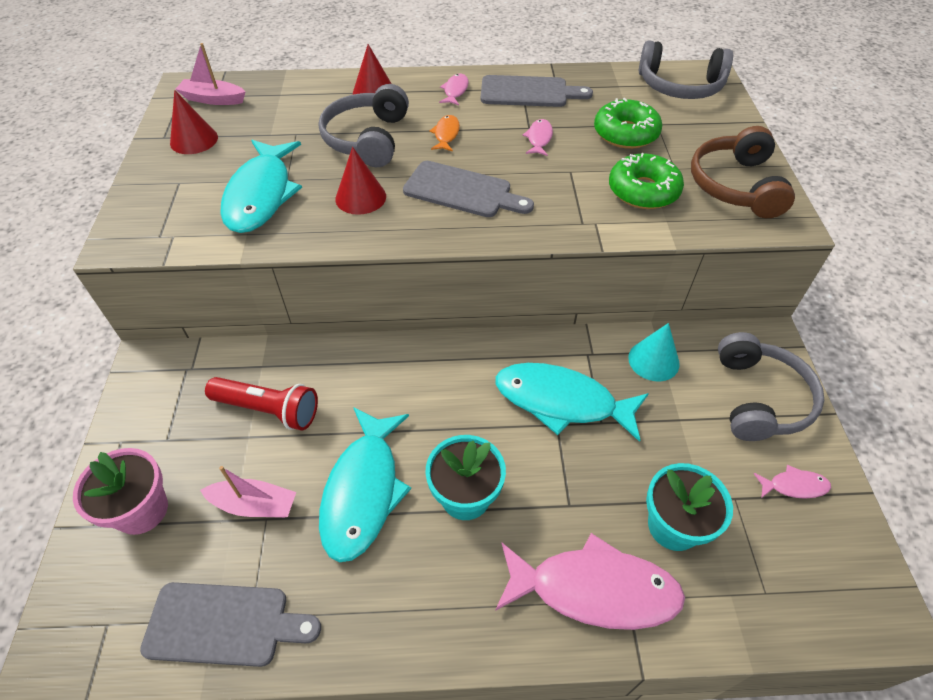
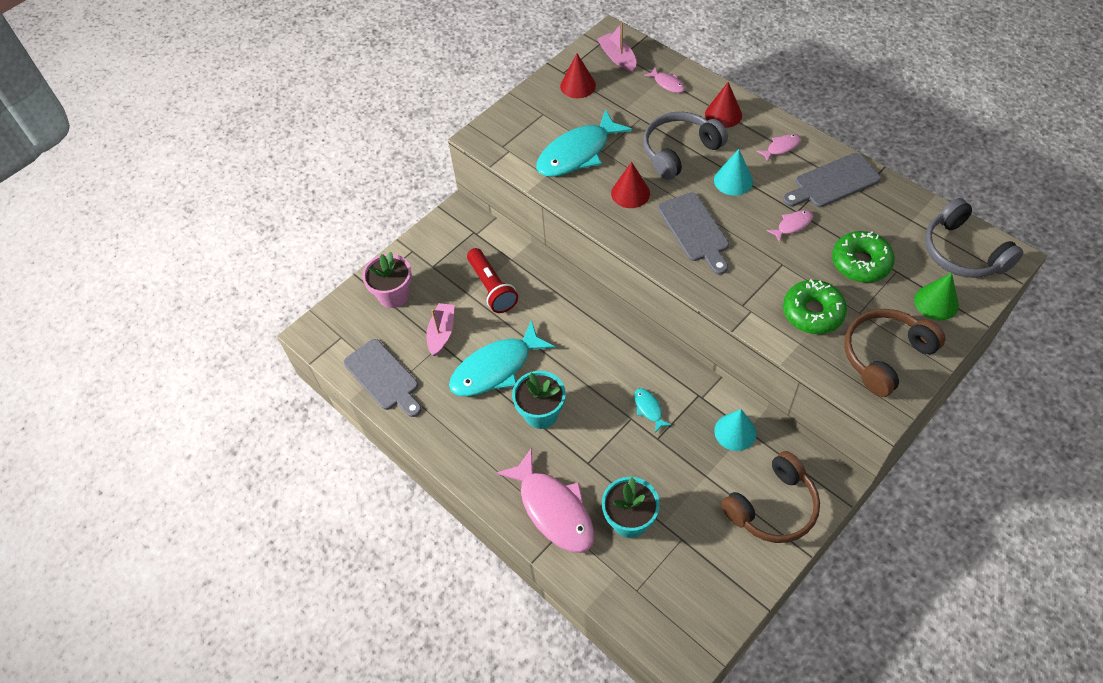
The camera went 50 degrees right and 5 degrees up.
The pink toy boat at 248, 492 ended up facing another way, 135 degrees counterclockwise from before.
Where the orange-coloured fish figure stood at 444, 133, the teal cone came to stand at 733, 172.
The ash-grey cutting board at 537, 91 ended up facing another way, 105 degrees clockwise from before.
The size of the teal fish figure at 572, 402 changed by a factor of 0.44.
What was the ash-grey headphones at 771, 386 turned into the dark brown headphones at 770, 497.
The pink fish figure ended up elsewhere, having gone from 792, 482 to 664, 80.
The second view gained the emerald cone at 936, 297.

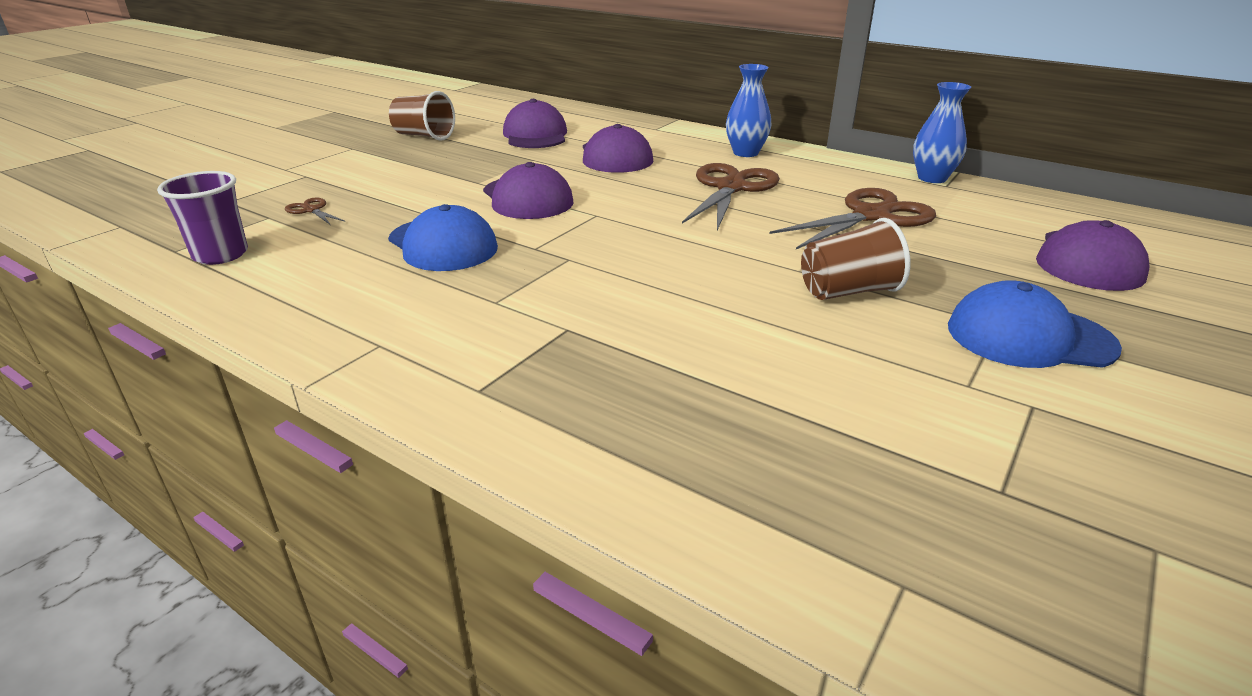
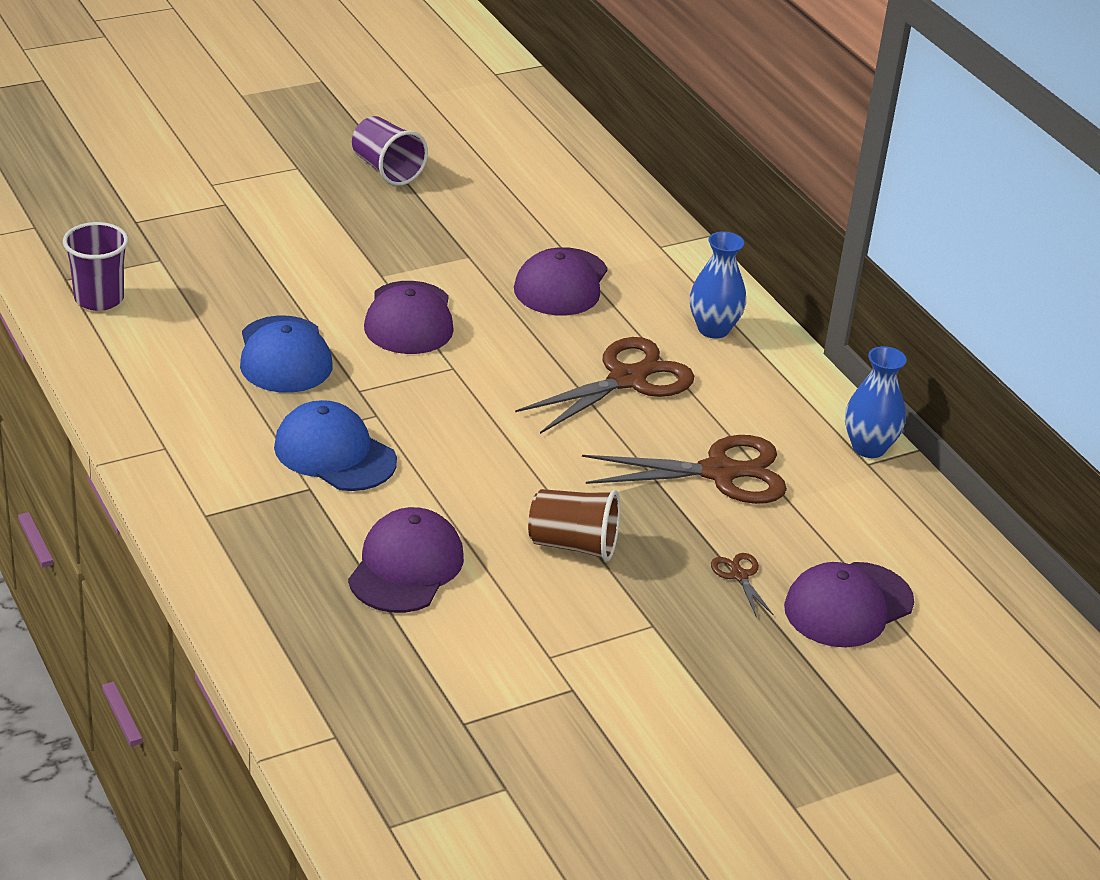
The camera went 25 degrees right and 5 degrees up.
The dark brown shears ended up elsewhere, having gone from 315, 211 to 742, 585.
What was the dark brown cup at 422, 115 turned into the violet cup at 390, 151.
The violet peaked cap ended up elsewhere, having gone from 535, 123 to 406, 560.
The cobalt peaked cap ended up elsewhere, having gone from 1035, 324 to 335, 445.

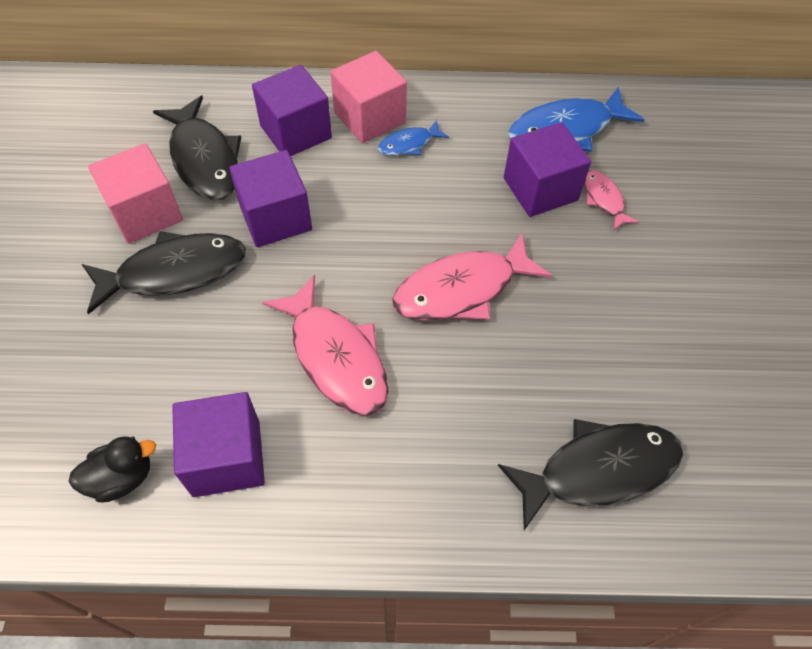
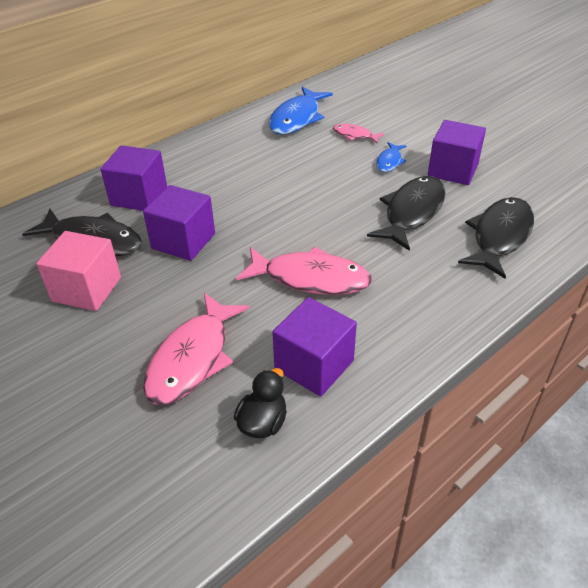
The camera went 40 degrees left and 15 degrees down.
The ebony fish figure ended up elsewhere, having gone from 164, 272 to 406, 213.
The second view lost the pink cube at 368, 97.
The cobalt fish figure ended up elsewhere, having gone from 413, 138 to 391, 157.
The pink fish figure ended up elsewhere, having gone from 472, 277 to 196, 349.
The violet cube ended up elsewhere, having gone from 547, 169 to 457, 152.

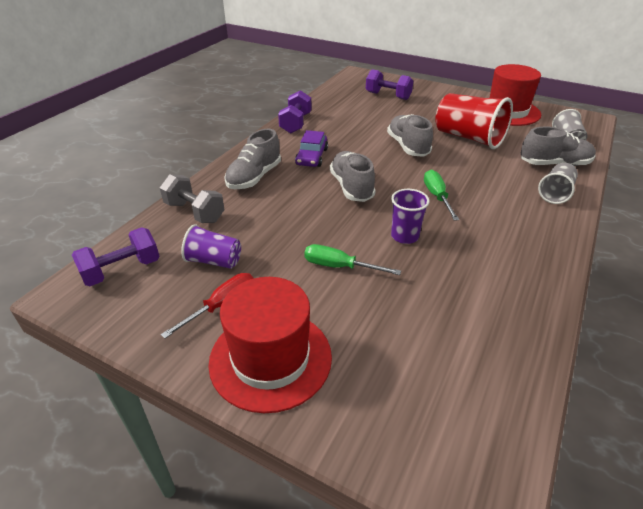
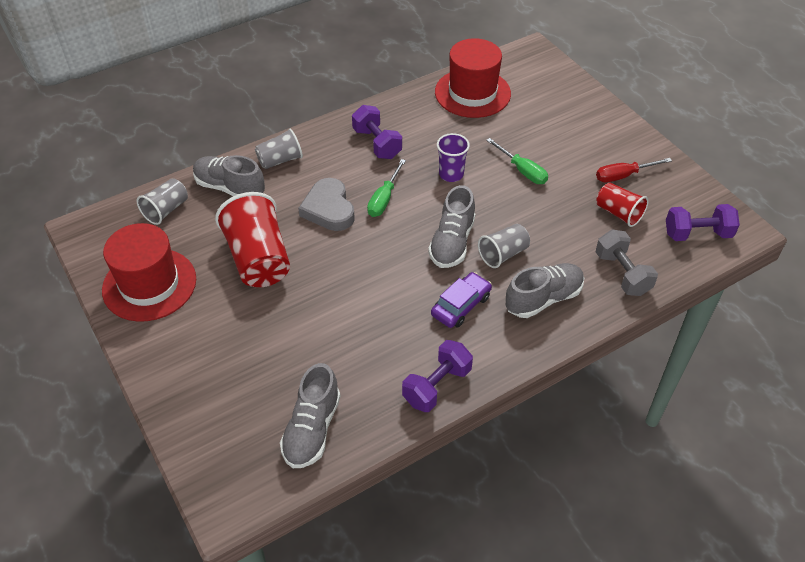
The camera went 150 degrees left and 10 degrees up.
What was the violet cup at 211, 246 turned into the red cup at 623, 205.
The red tall hat ended up elsewhere, having gone from 270, 345 to 473, 78.
The violet hand weight ended up elsewhere, having gone from 389, 84 to 377, 132.
The ash-grey shoe ended up elsewhere, having gone from 410, 135 to 310, 415.
The second view gained the ash-grey heart shape at 326, 204.
The second view gained the ash-grey cup at 504, 246.

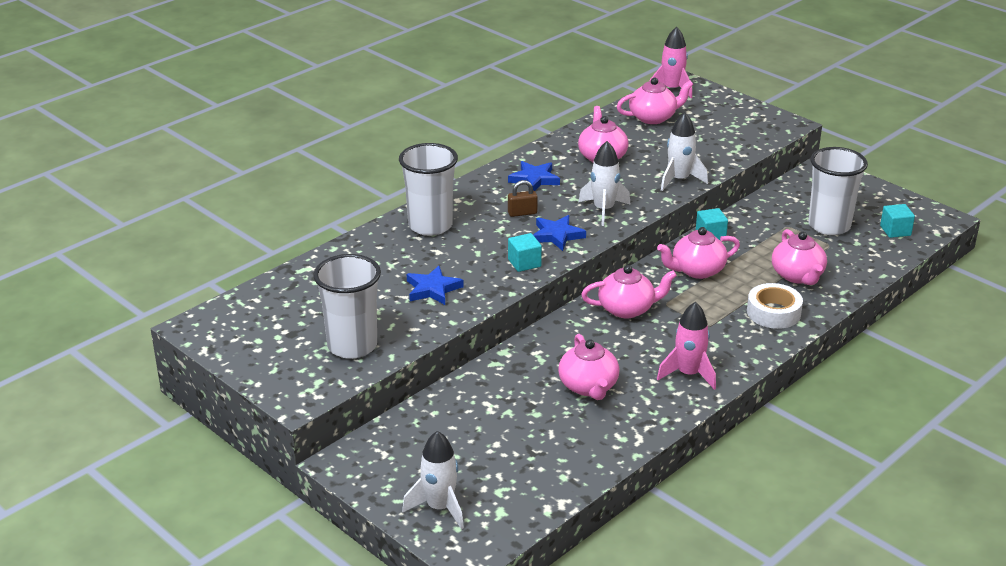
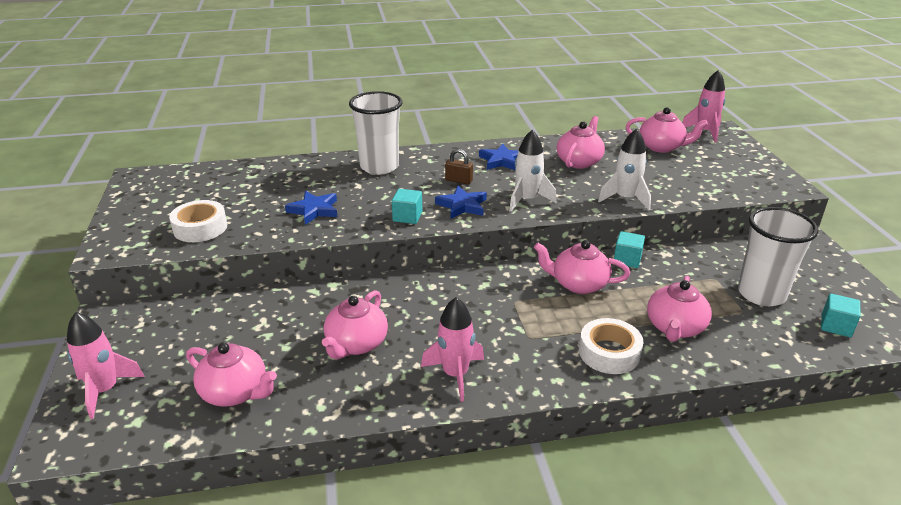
The camera went 35 degrees right and 0 degrees up.
Where the pure white cup stood at 347, 306, the pure white sticky tape came to stand at 198, 221.
What was the pure white rocket at 433, 480 turned into the pink rocket at 106, 365.
The pink tea pot ended up elsewhere, having gone from 629, 291 to 231, 375.

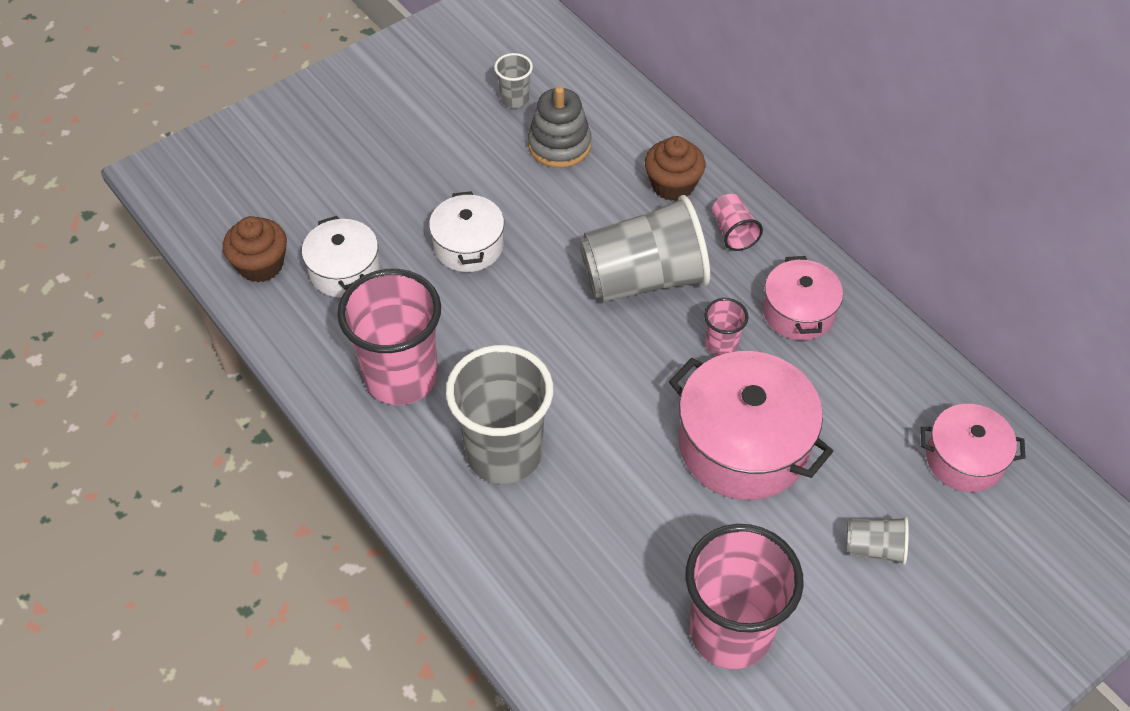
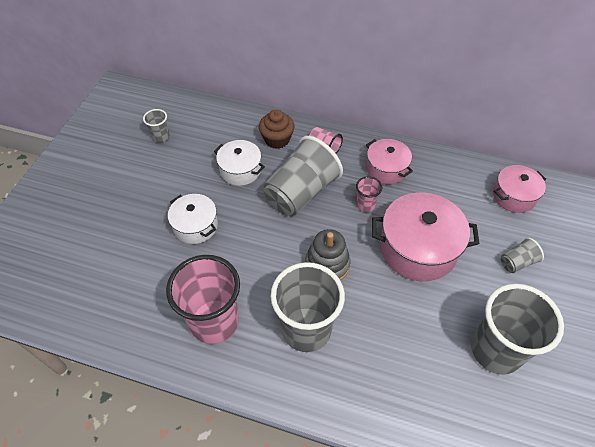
The camera went 35 degrees left and 0 degrees up.
The second view lost the dark brown muffin at 255, 249.
The pure white stockpot ended up elsewhere, having gone from 341, 257 to 239, 163.
The ash-grey ring stacker ended up elsewhere, having gone from 559, 127 to 328, 255.
What was the pink cup at 745, 596 turned into the ash-grey cup at 517, 329.

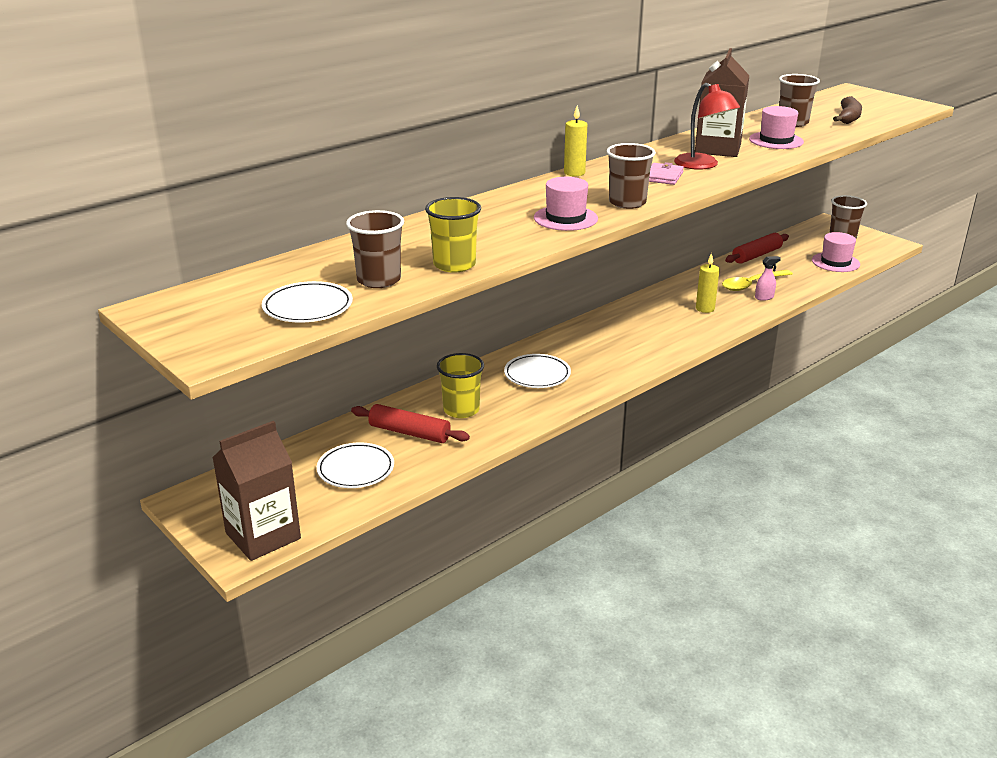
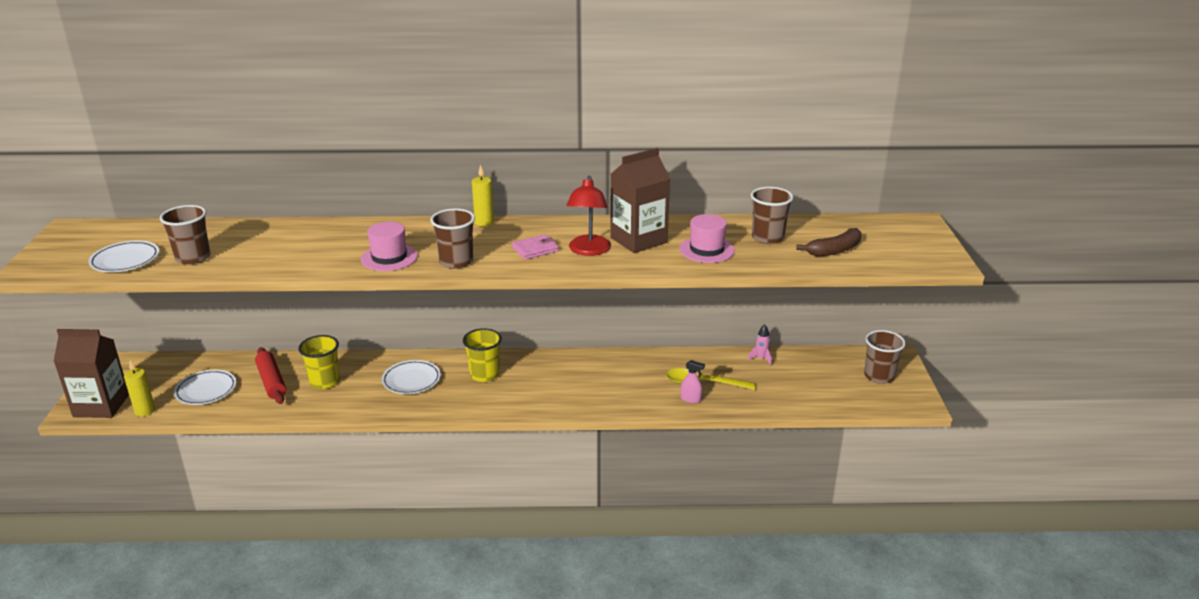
The camera went 40 degrees right and 0 degrees up.
The yellow cup ended up elsewhere, having gone from 453, 235 to 482, 355.
The yellow wax candle ended up elsewhere, having gone from 708, 283 to 139, 388.
Where the red dough roller stood at 757, 248, the pink rocket came to stand at 760, 344.
The second view lost the pink tall hat at 836, 252.

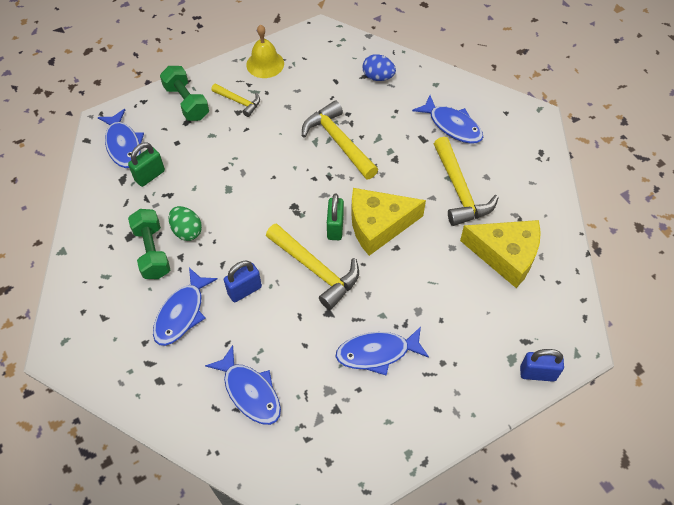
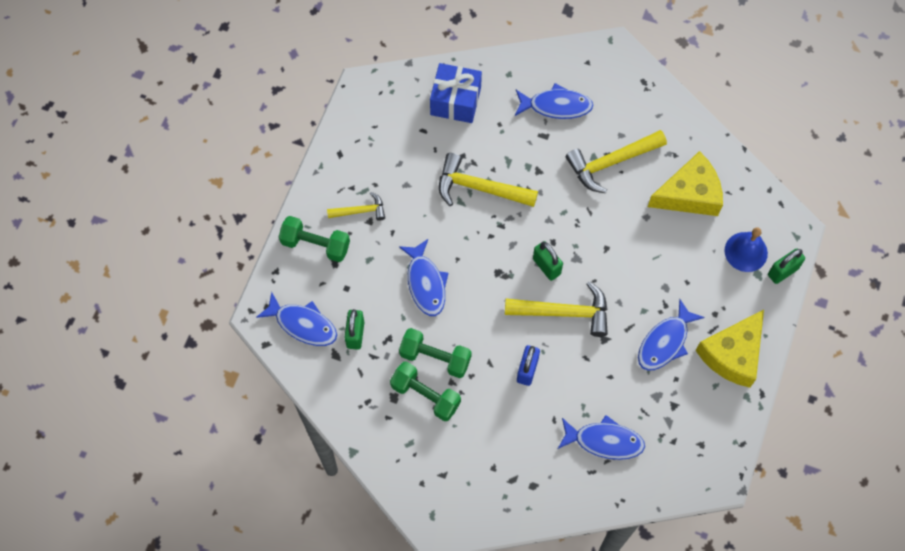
The camera went 40 degrees left and 10 degrees up.
The cobalt fish figure ended up elsewhere, having gone from 185, 306 to 424, 277.
Where the emerald toy egg stood at 185, 223, the emerald hand weight came to stand at 435, 353.
The second view lost the yellow hand bell at 265, 51.
The yellow cheese ended up elsewhere, having gone from 388, 222 to 729, 349.
Where the cobalt toy egg stood at 379, 67, the cobalt wrapped gift came to stand at 456, 93.
The yellow claw hammer at 466, 181 ended up facing another way, 120 degrees clockwise from before.
What was the cobalt padlock at 542, 365 turned into the emerald padlock at 786, 266.
The second view gained the cobalt hand bell at 746, 249.

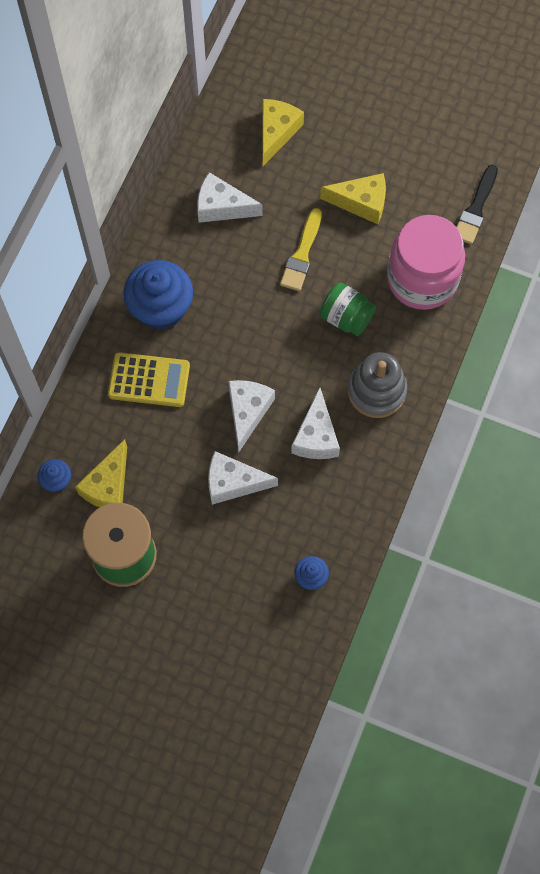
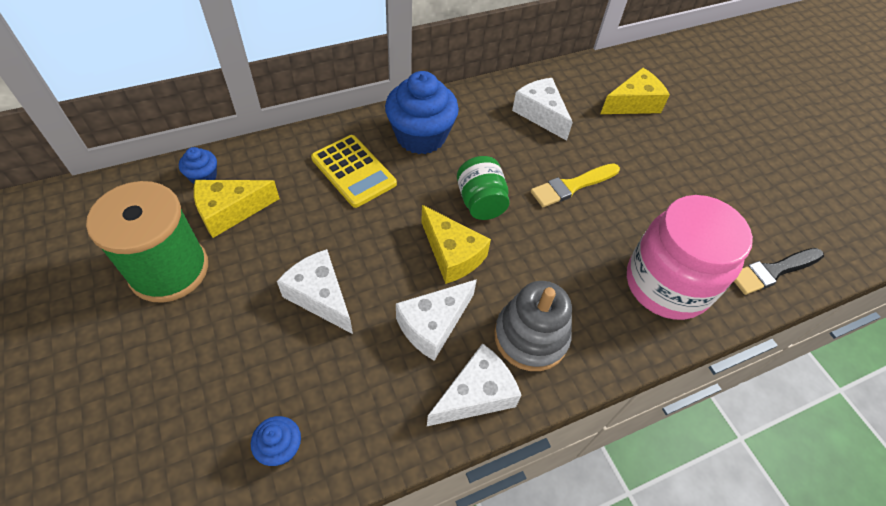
The camera went 40 degrees right and 15 degrees down.
The pure white cheese ended up elsewhere, having gone from 251, 416 to 474, 384.
The yellow cheese ended up elsewhere, having gone from 353, 198 to 456, 244.
The emerald preserve jar ended up elsewhere, having gone from 348, 309 to 483, 188.

